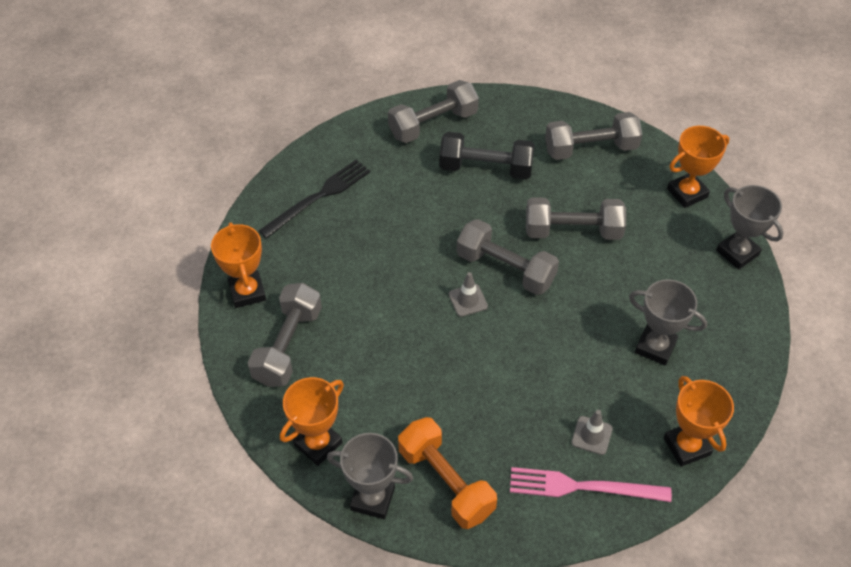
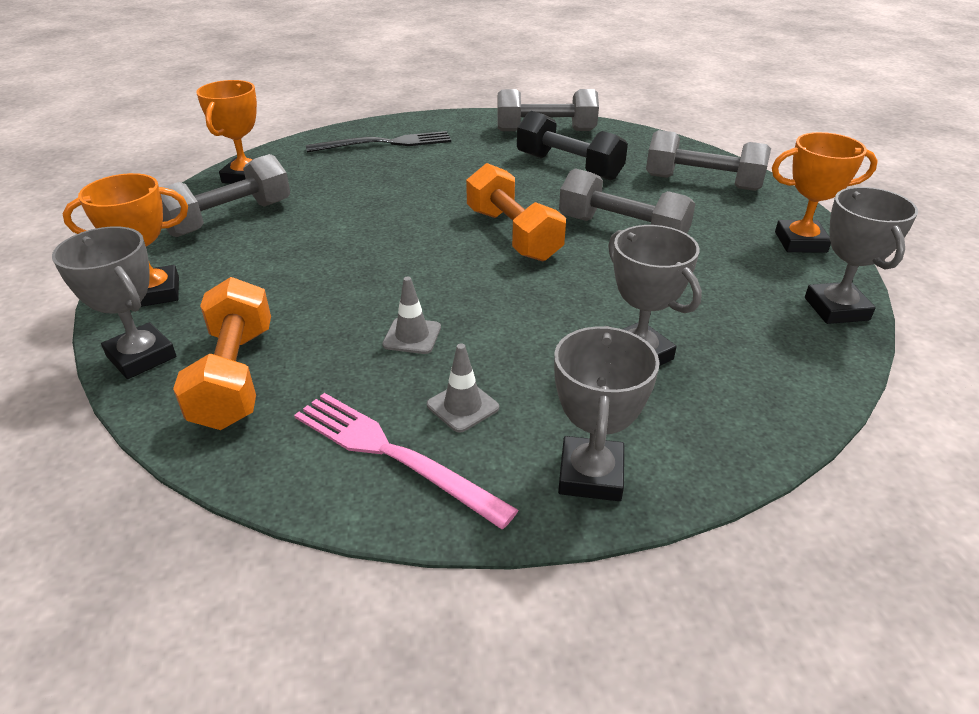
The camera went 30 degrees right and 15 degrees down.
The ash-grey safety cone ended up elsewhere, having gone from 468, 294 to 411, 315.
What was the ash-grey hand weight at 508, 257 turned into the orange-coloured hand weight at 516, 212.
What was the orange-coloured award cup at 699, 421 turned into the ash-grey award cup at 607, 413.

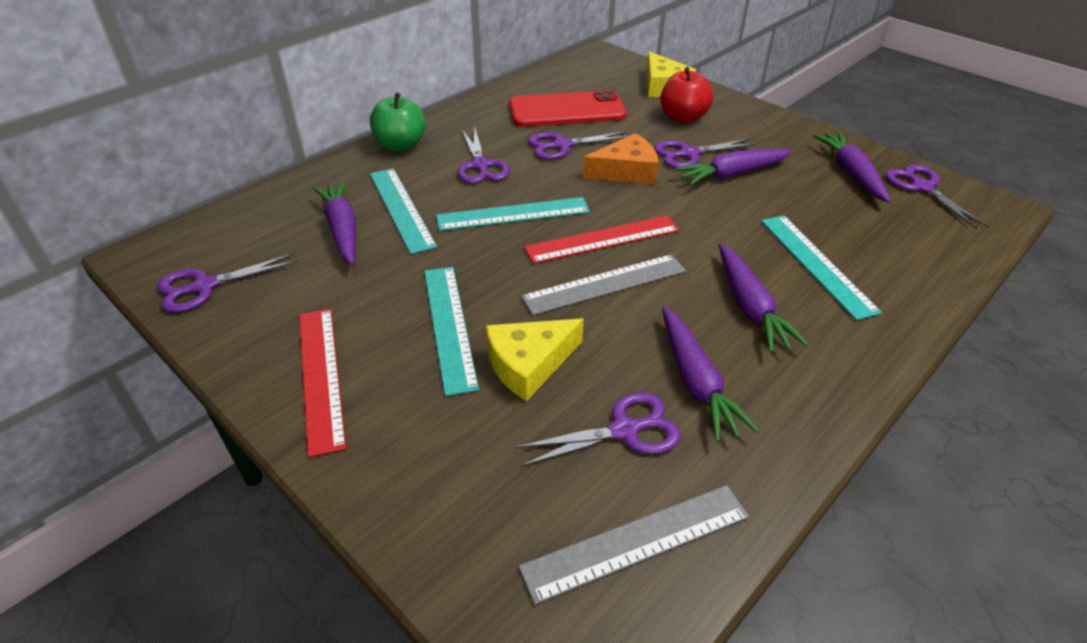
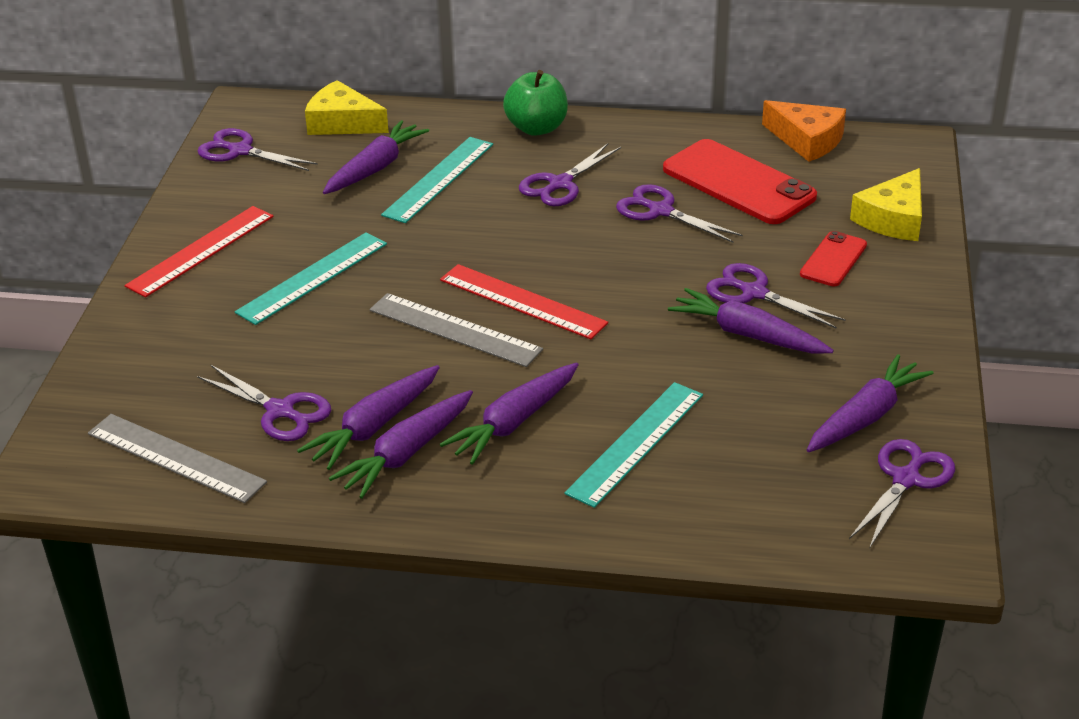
The camera went 55 degrees right and 5 degrees down.
The second view lost the teal straightedge at 513, 214.
The yellow cheese ended up elsewhere, having gone from 535, 360 to 347, 107.
The orange-coloured cheese ended up elsewhere, having gone from 620, 158 to 804, 131.
Where the red apple stood at 686, 95, the red mobile phone came to stand at 833, 259.
The second view gained the violet root vegetable at 401, 444.

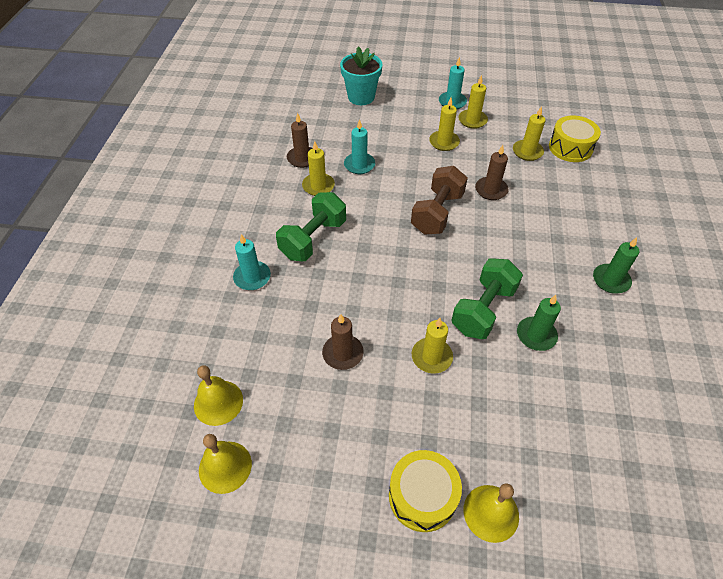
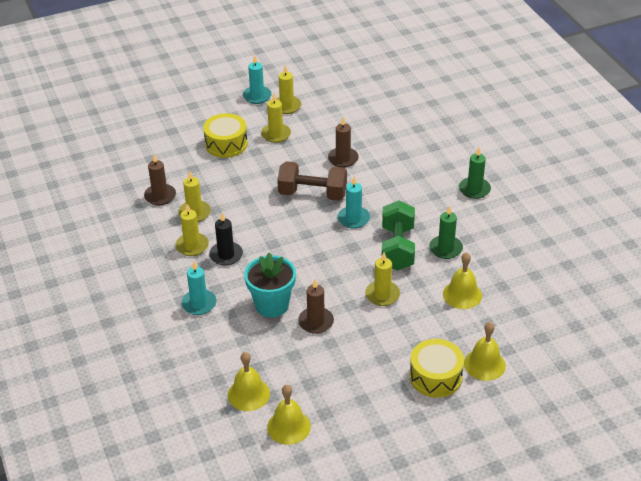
The camera went 30 degrees left and 10 degrees down.
Where the emerald hand weight stood at 311, 226, the ebony wax candle came to stand at 226, 239.
The teal flower pot ended up elsewhere, having gone from 361, 75 to 270, 285.
The teal wax candle ended up elsewhere, having gone from 359, 146 to 354, 203.
The dark brown hand weight at 439, 200 ended up facing another way, 75 degrees counterclockwise from before.
The yellow wax candle ended up elsewhere, having gone from 529, 133 to 192, 230.
The yellow snare drum ended up elsewhere, having gone from 575, 138 to 225, 135.
The second view gained the yellow hand bell at 462, 280.

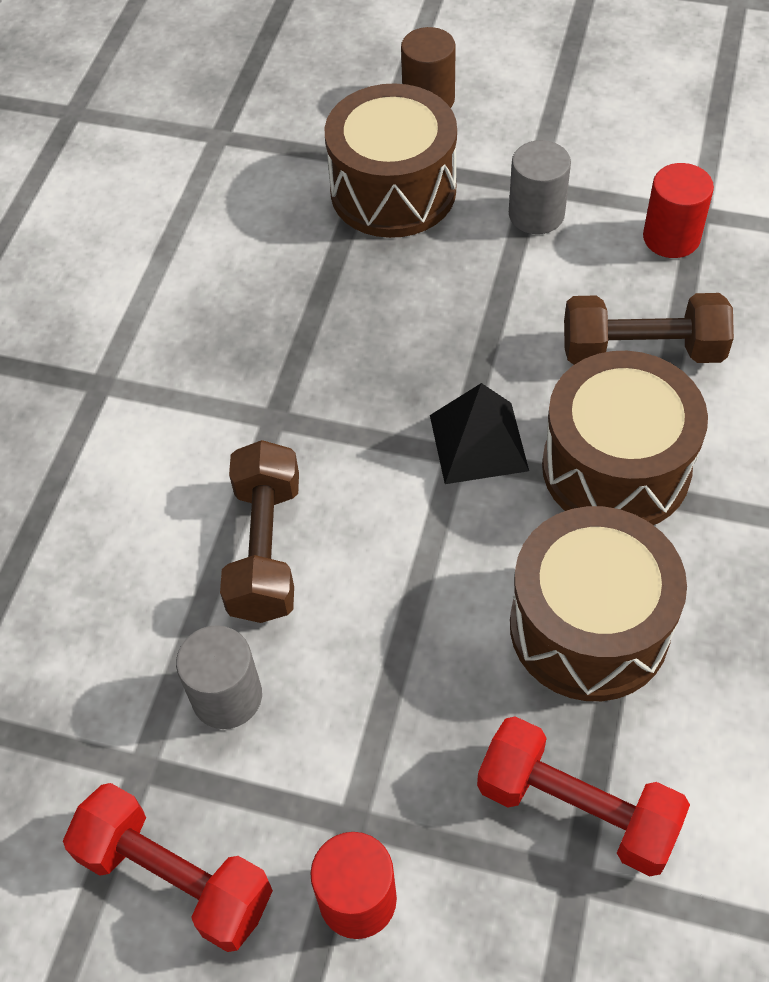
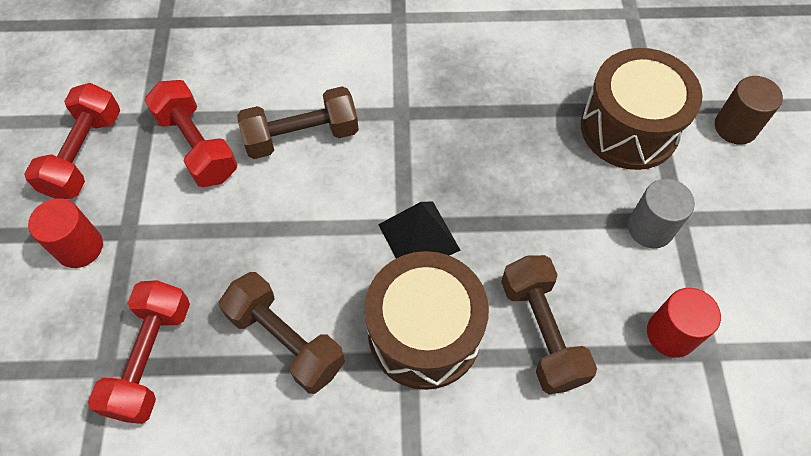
The camera went 70 degrees right and 5 degrees up.
Where the ash-grey cylinder shape stood at 219, 677, the red hand weight came to stand at 190, 133.
Where the dark brown snare drum stood at 598, 603, the dark brown hand weight came to stand at 282, 333.

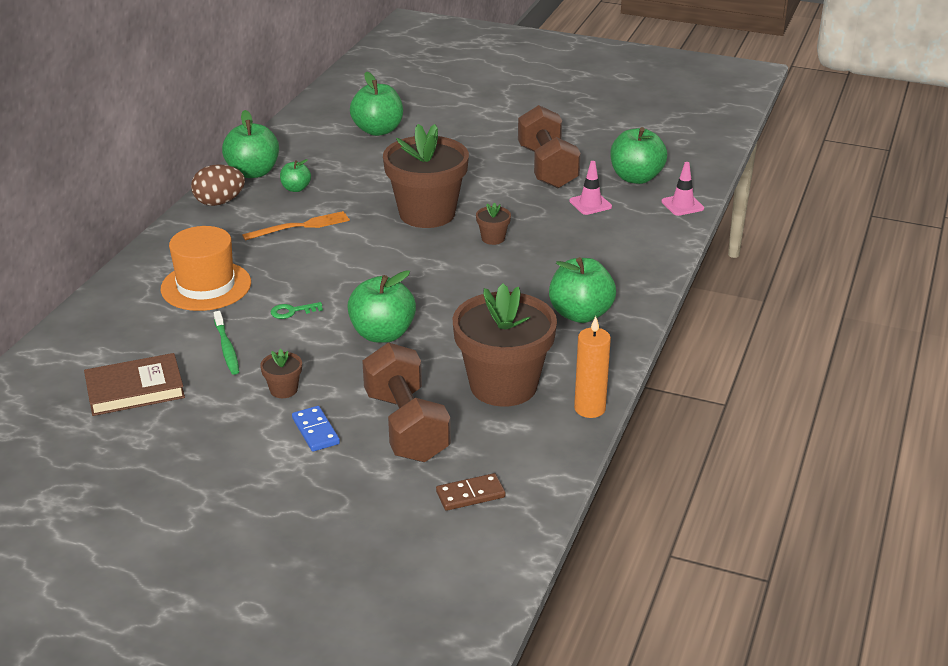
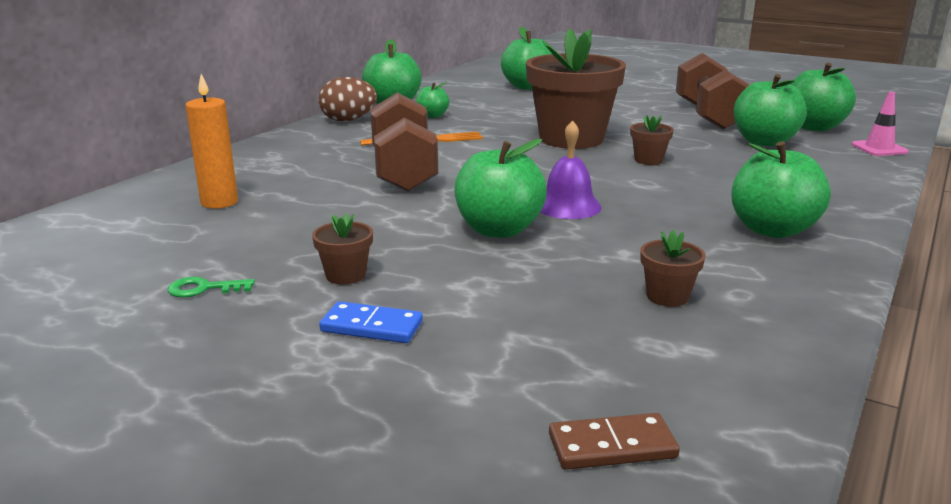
The camera went 10 degrees right and 10 degrees down.
The second view lost the dark brown hardback at 134, 384.
The second view lost the orange-coloured tall hat at 206, 268.
The second view lost the emerald dental brush at 226, 343.
The emerald key ended up elsewhere, having gone from 297, 310 to 211, 287.
The cobalt domino tile at 316, 429 ended up facing another way, 60 degrees counterclockwise from before.
The dark brown hand weight ended up elsewhere, having gone from 406, 402 to 404, 142.
The size of the dark brown flower pot at 505, 345 changed by a factor of 0.40.
Where the pink safety cone stood at 590, 188, the emerald apple came to stand at 770, 110.
The orange-coloured wax candle ended up elsewhere, having gone from 592, 367 to 211, 141.
The second view gained the violet hand bell at 571, 169.

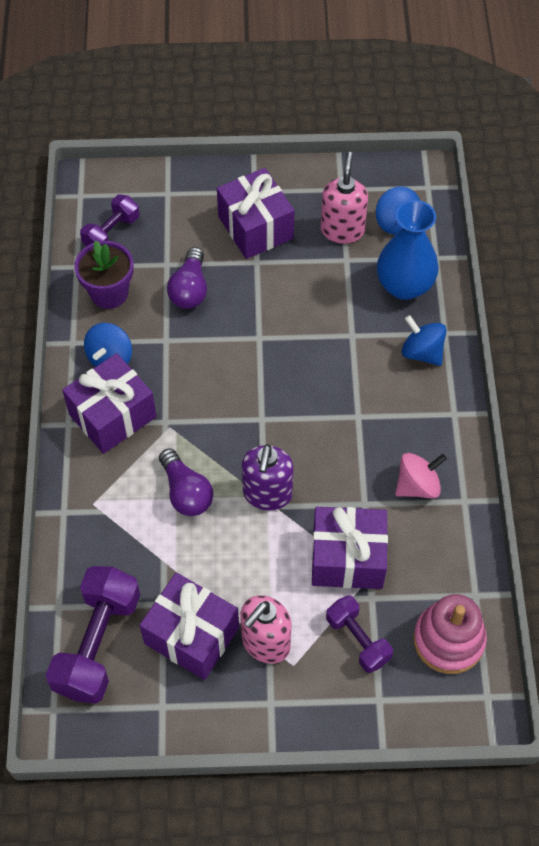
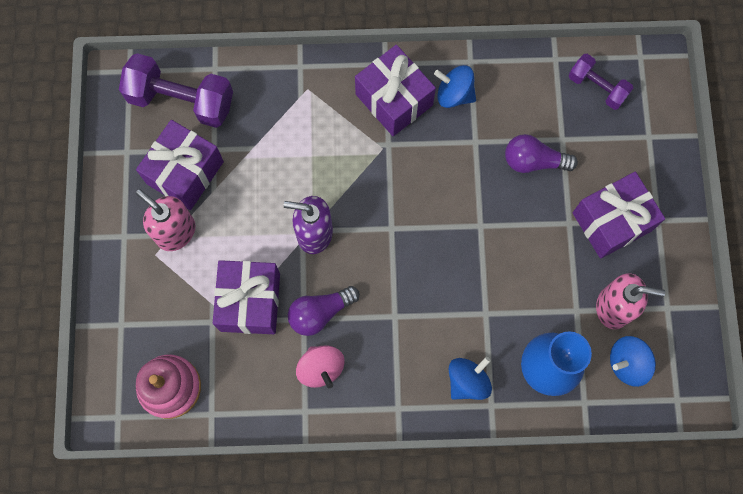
The camera went 90 degrees right and 15 degrees up.
The second view lost the violet flower pot at 103, 275.
The violet light bulb ended up elsewhere, having gone from 186, 482 to 324, 311.
The second view lost the violet hand weight at 359, 634.

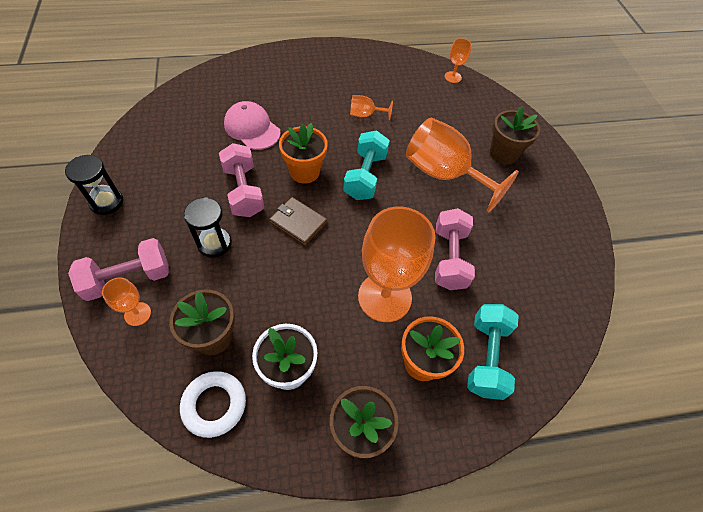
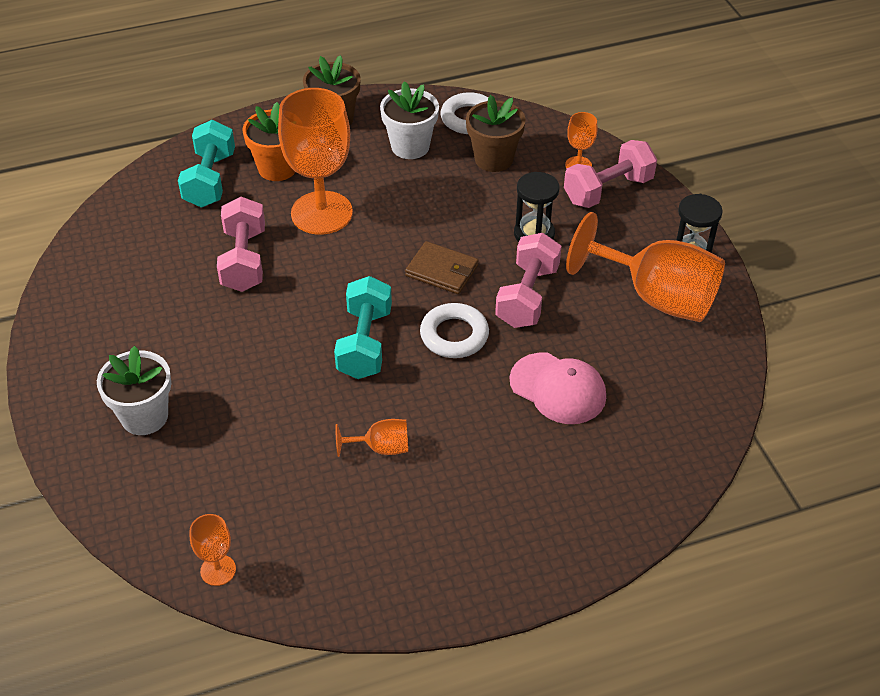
The camera went 175 degrees right and 10 degrees down.
The pink hand weight at 241, 180 ended up facing another way, 45 degrees clockwise from before.
Where the orange-coloured flower pot stood at 303, 153, the pure white ring came to stand at 454, 330.
The orange-coloured goblet ended up elsewhere, having gone from 462, 165 to 645, 267.
What was the dark brown flower pot at 515, 135 turned into the pure white flower pot at 134, 390.

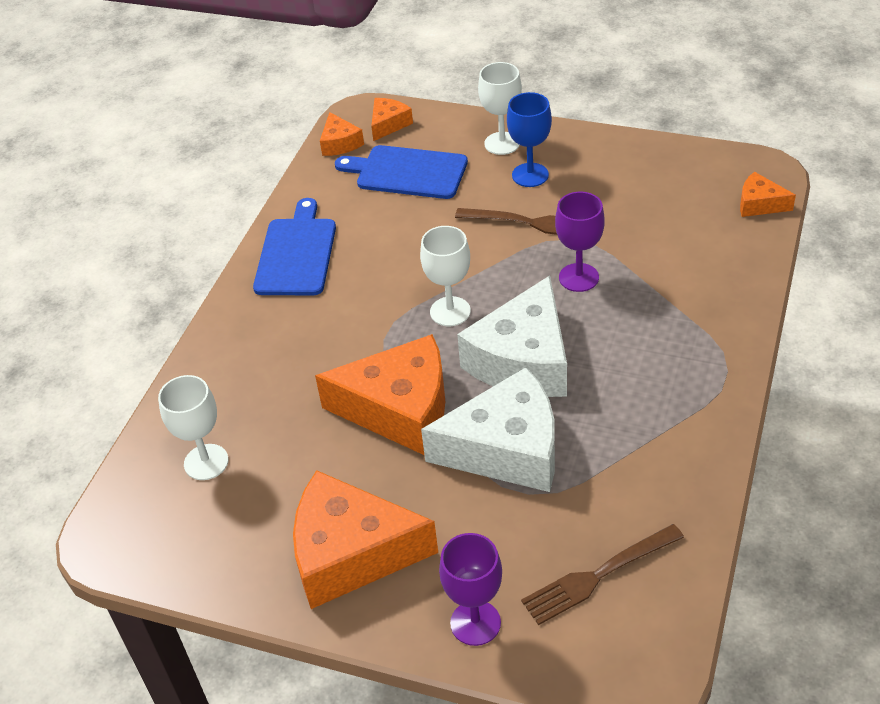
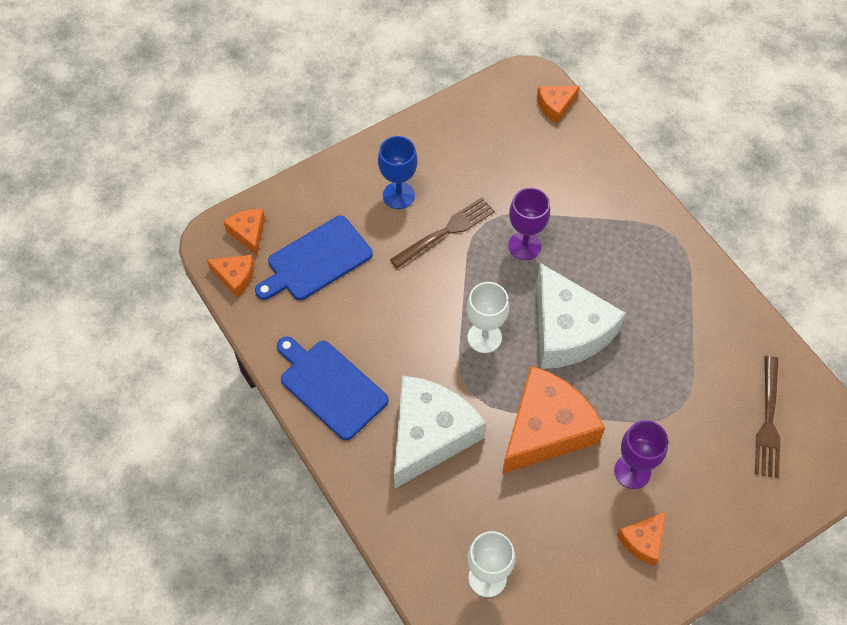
The camera went 55 degrees left and 15 degrees up.
The size of the orange-coloured cheese at 365, 539 changed by a factor of 0.47.
The pure white cheese ended up elsewhere, having gone from 488, 429 to 440, 432.
The violet goblet ended up elsewhere, having gone from 470, 589 to 641, 454.
The second view lost the pure white goblet at 500, 108.

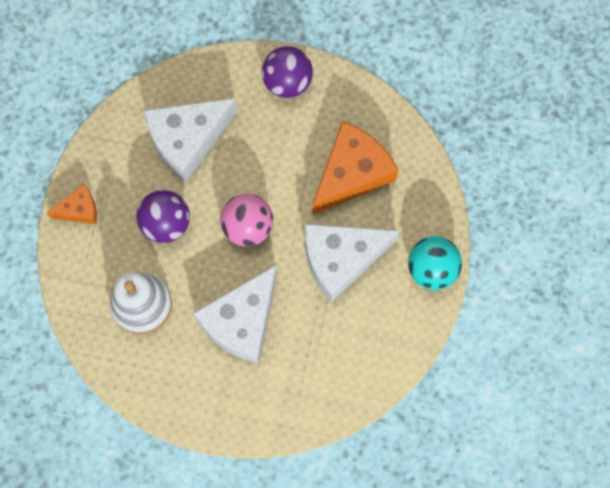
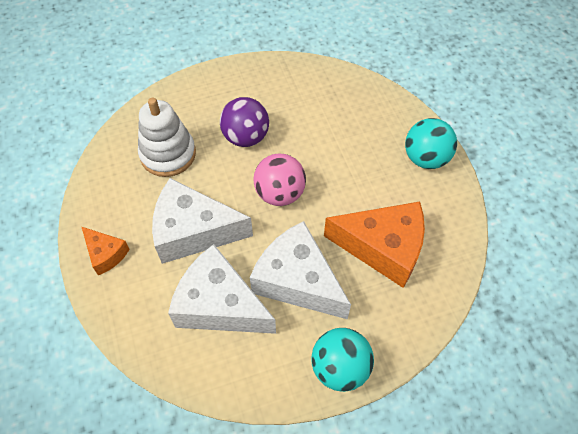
The camera went 60 degrees right and 15 degrees down.
The orange-coloured cheese ended up elsewhere, having gone from 72, 204 to 106, 251.
The pure white cheese ended up elsewhere, having gone from 190, 140 to 222, 289.
What was the violet sphere at 287, 72 turned into the teal sphere at 431, 143.

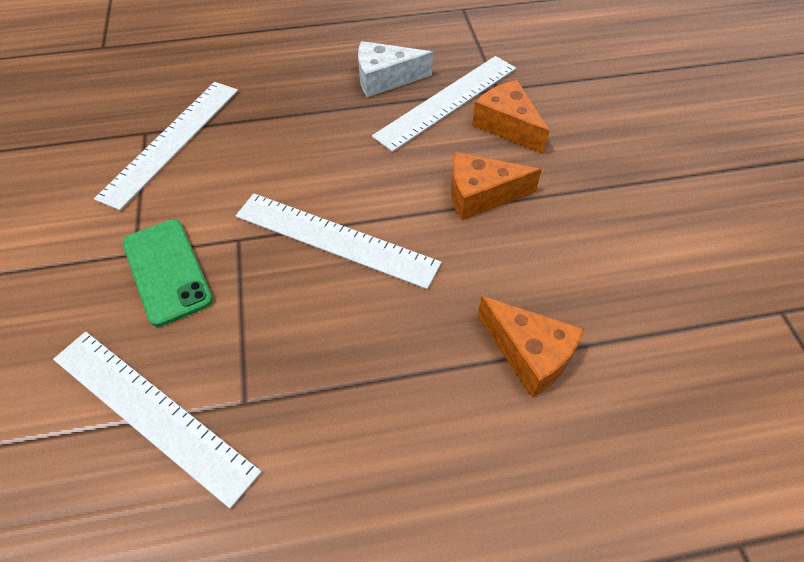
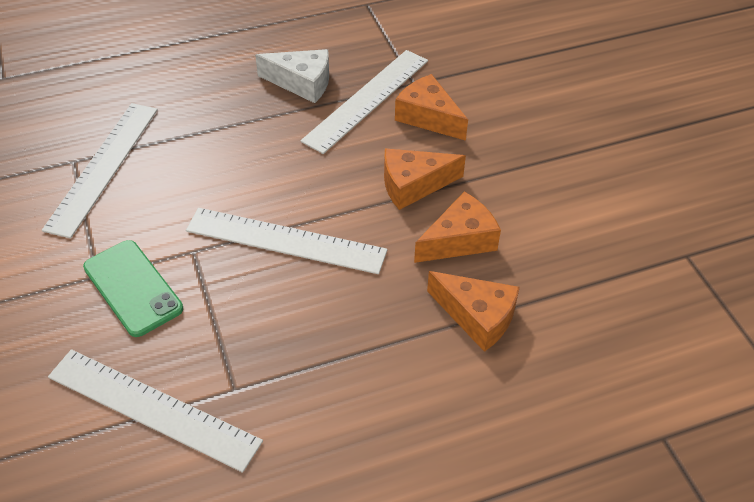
The camera went 10 degrees left and 5 degrees down.
The pure white cheese at 395, 69 ended up facing another way, 150 degrees counterclockwise from before.
The second view gained the orange-coloured cheese at 457, 227.

